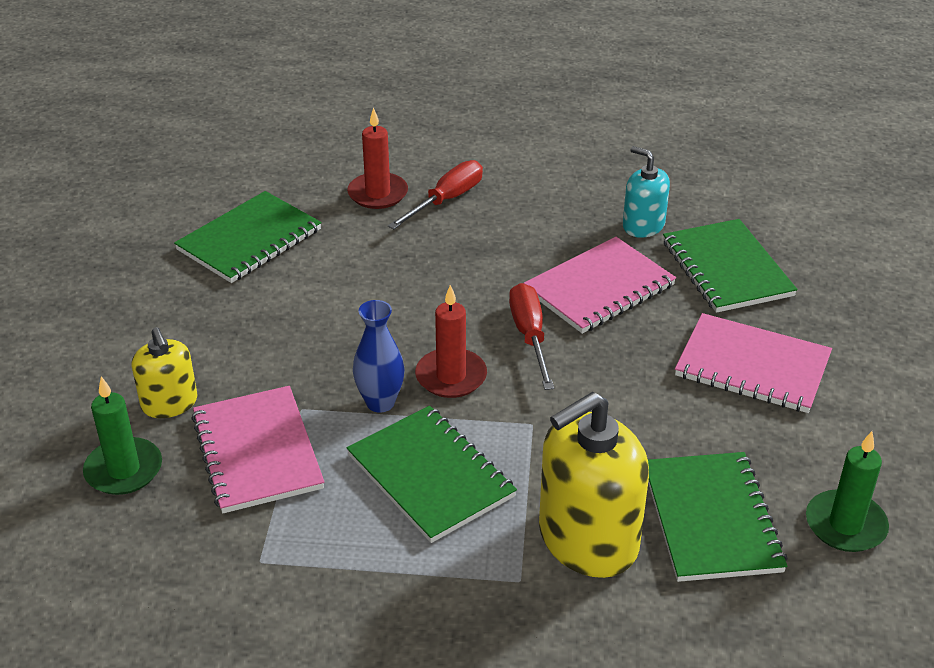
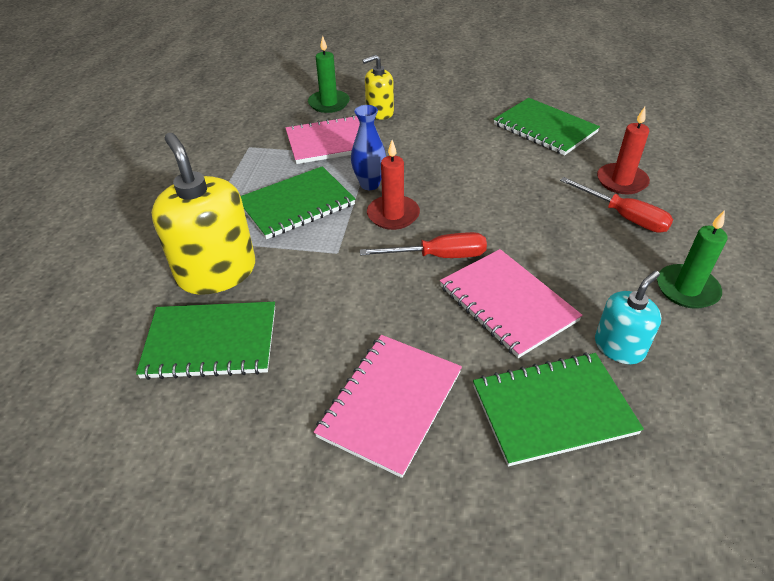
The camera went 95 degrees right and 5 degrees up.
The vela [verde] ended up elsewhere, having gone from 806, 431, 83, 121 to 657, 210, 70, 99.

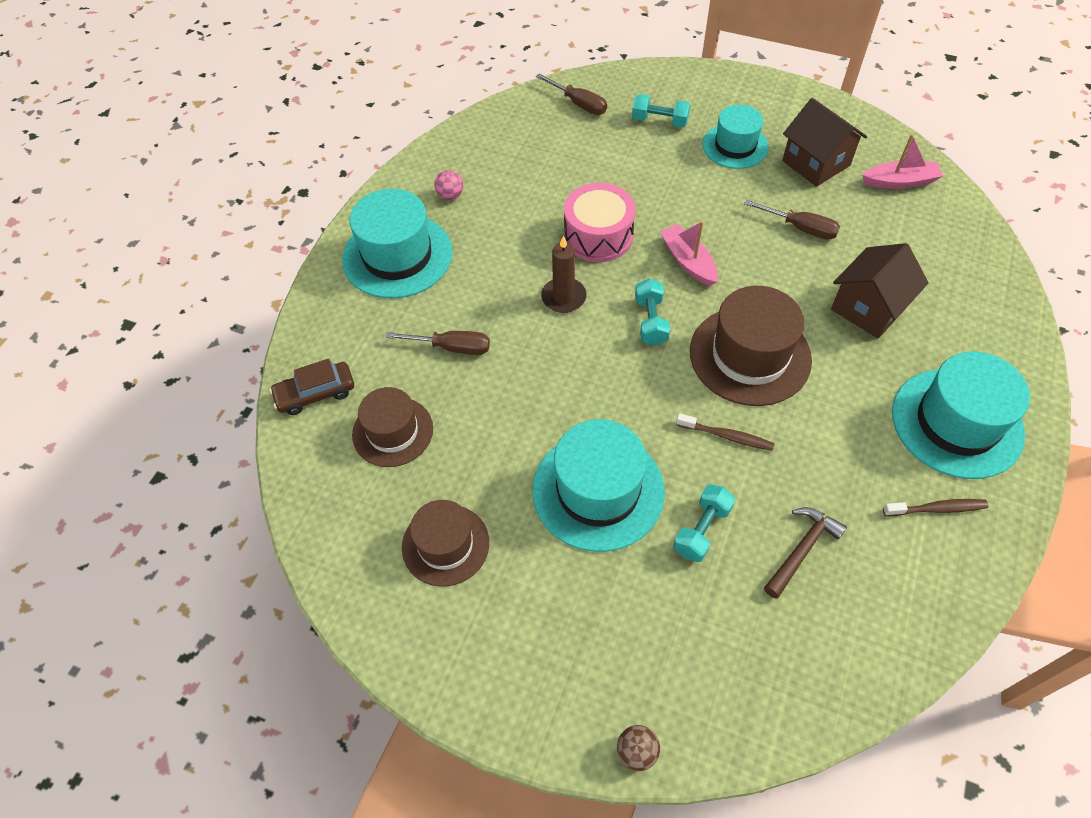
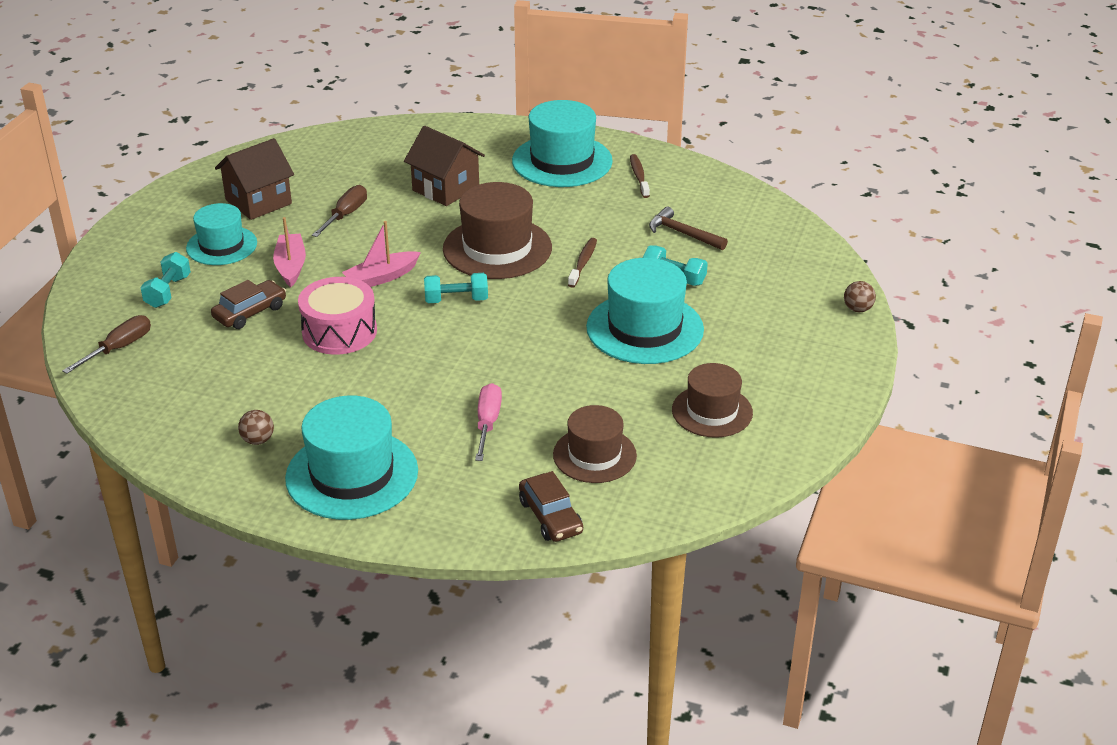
The camera went 95 degrees left and 20 degrees down.
The second view lost the vela [marrón] at 541, 236, 45, 77.
The second view gained the coche [marrón] at 211, 280, 75, 49.
The barco [rosa] ended up elsewhere, having gone from 862, 134, 81, 55 to 273, 217, 33, 70.
What was the destornillador [marrón] at 385, 331, 105, 24 turned into the destornillador [rosa] at 475, 383, 27, 78.
What was the pelota [rosa] at 434, 170, 29, 30 turned into the pelota [marrón] at 238, 410, 36, 35.

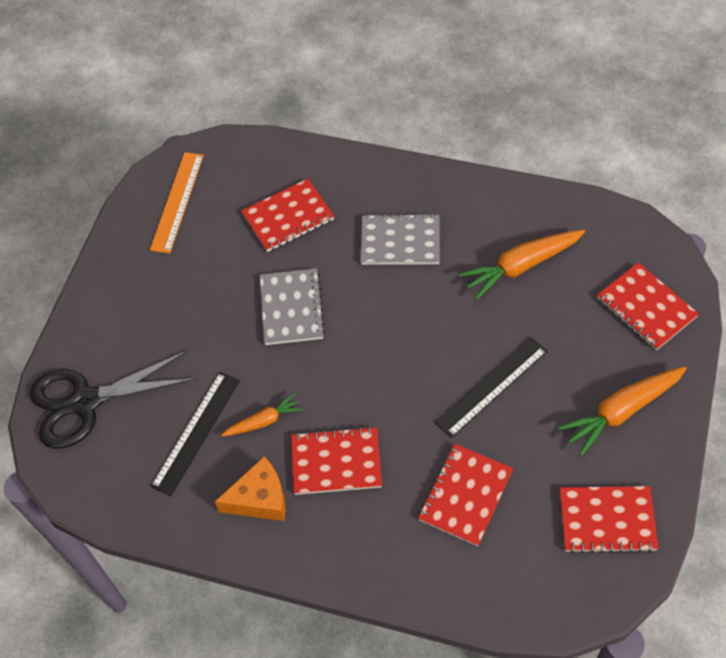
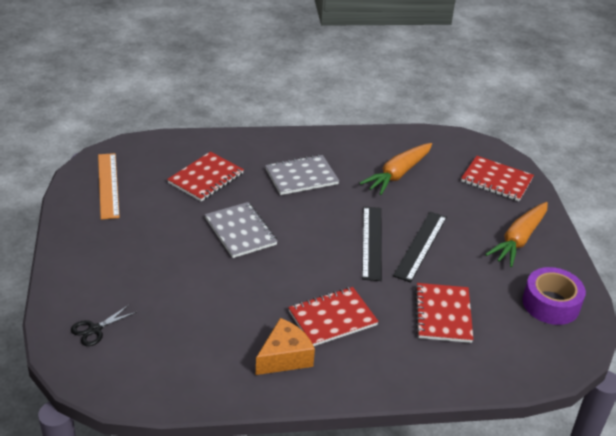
The camera went 30 degrees left and 20 degrees down.
The second view lost the zanahoria [naranja] at 221, 393, 82, 43.
The regla [negro] ended up elsewhere, having gone from 151, 372, 89, 124 to 362, 207, 20, 74.
Where the cuaderno [rojo] stood at 560, 486, 98, 67, the cinta adhesiva [morado] came to stand at 522, 267, 64, 58.
The size of the tijeras [negro] at 30, 350, 167, 99 changed by a factor of 0.44.

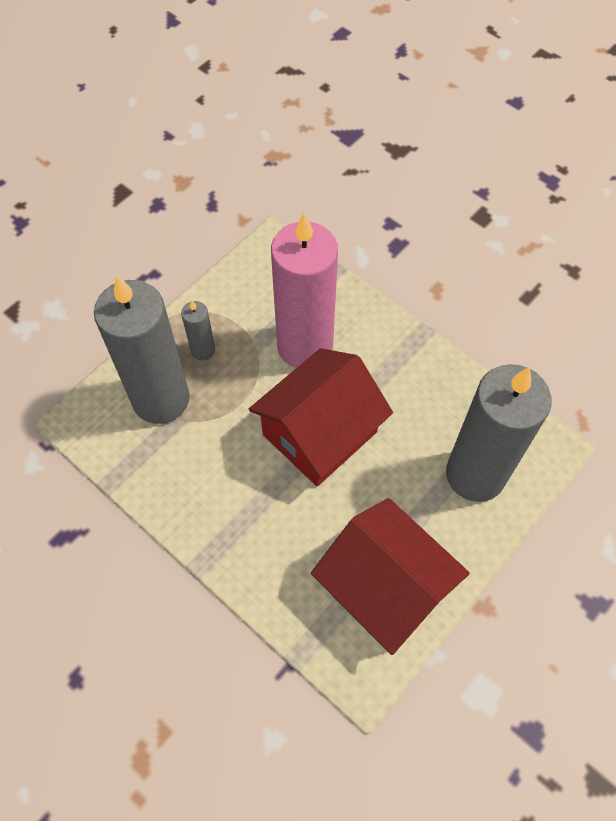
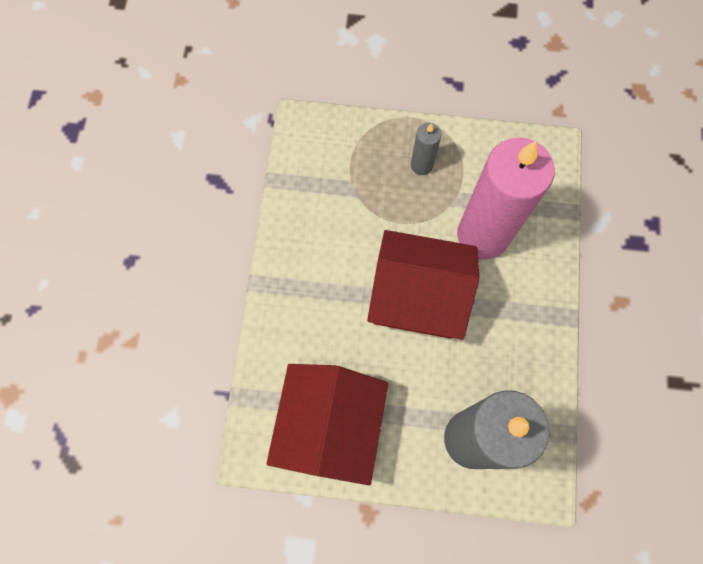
The camera went 55 degrees right and 10 degrees up.
The second view lost the vela [gris] at 94, 276, 96, 148.

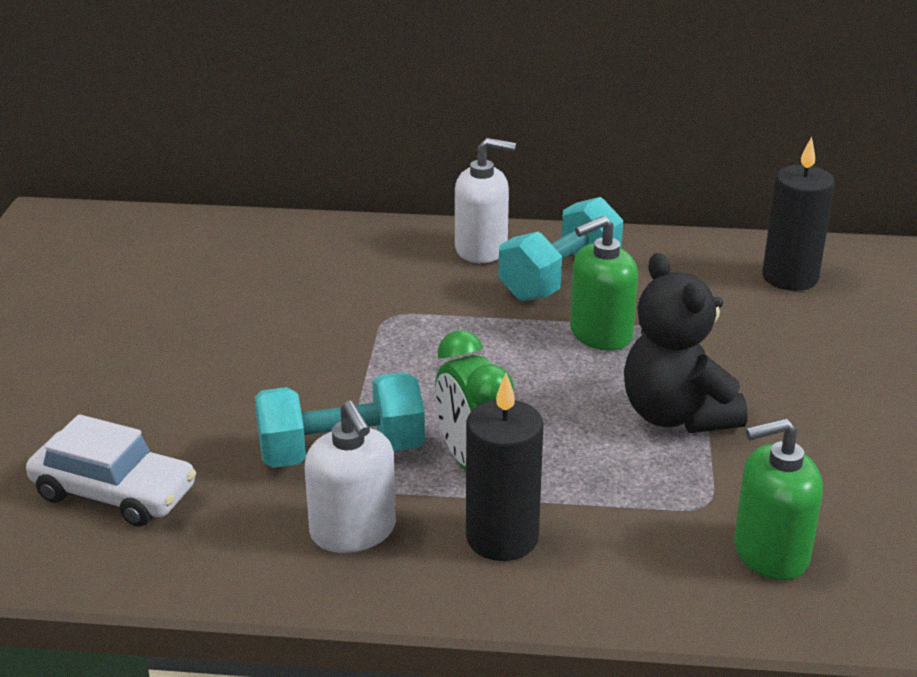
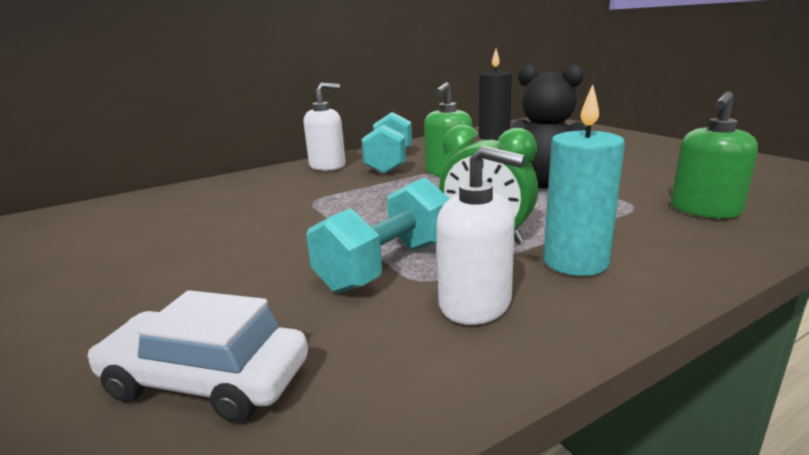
The camera went 35 degrees left and 10 degrees down.
What was the vela [negro] at 466, 373, 78, 188 turned into the vela [turquesa] at 544, 84, 81, 192.
The coche [blanco] at 26, 414, 170, 113 ended up facing another way, 150 degrees counterclockwise from before.

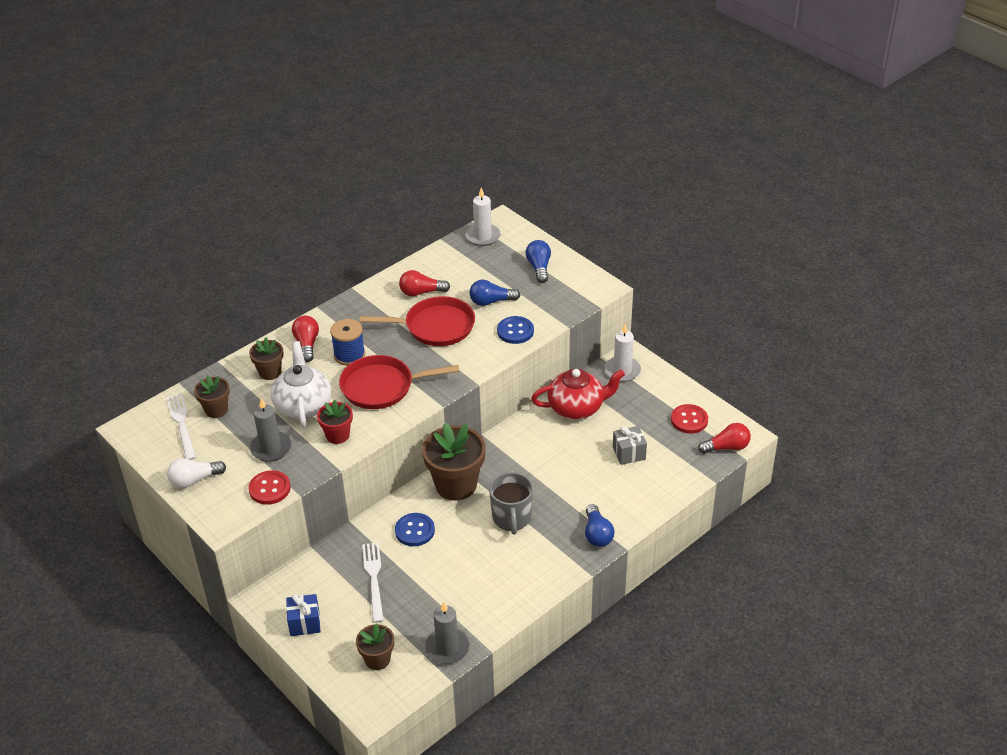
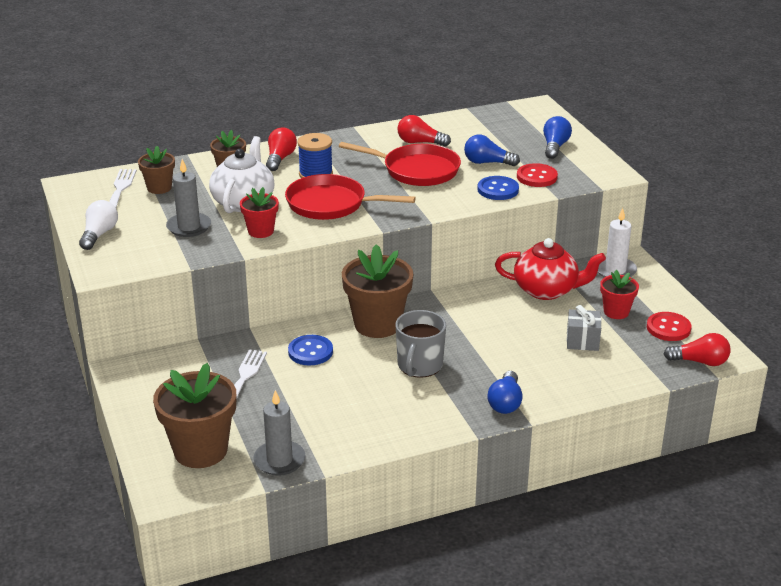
The camera went 20 degrees right and 10 degrees down.
The second view lost the regalo [azul] at 286, 594, 34, 42.
The second view lost the vela [blanco] at 466, 187, 34, 59.
The second view gained the maceta [rojo] at 600, 270, 39, 49.
The botón [rojo] ended up elsewhere, having gone from 249, 470, 42, 35 to 517, 163, 41, 24.
The bombilla [blanco] at 167, 458, 59, 30 ended up facing another way, 105 degrees clockwise from before.
The size of the maceta [marrón] at 356, 624, 38, 46 changed by a factor of 1.83.

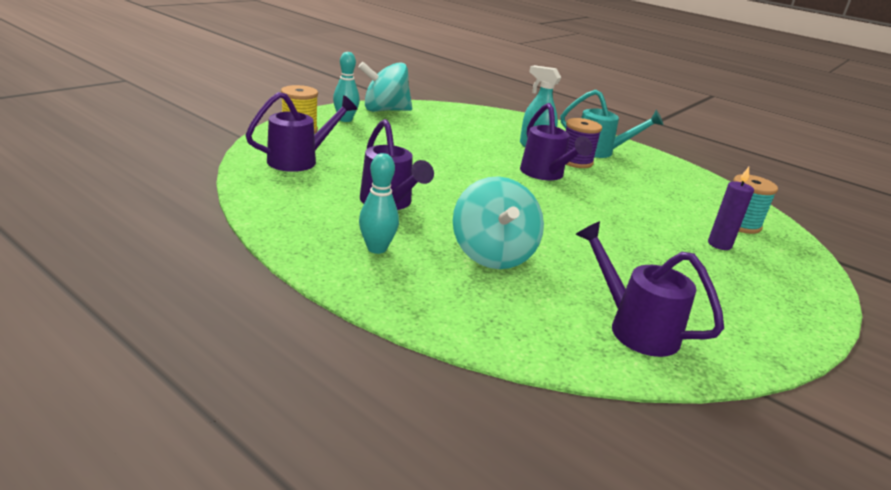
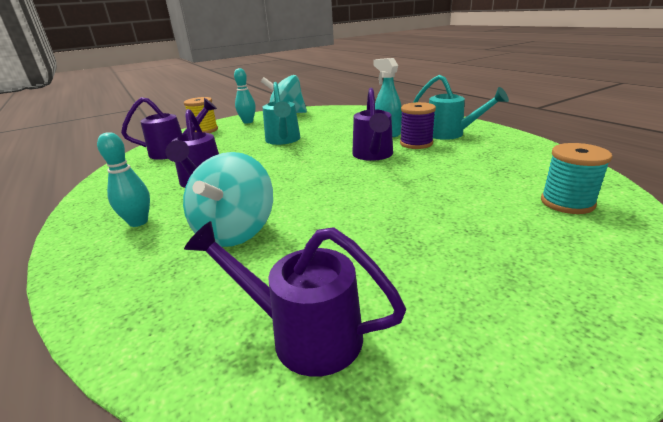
The camera went 25 degrees right and 0 degrees up.
The second view lost the vela [morado] at 708, 167, 46, 83.
The second view gained the regadera [turquesa] at 262, 82, 38, 63.
The regadera [morado] at 575, 221, 149, 136 ended up facing another way, 45 degrees counterclockwise from before.

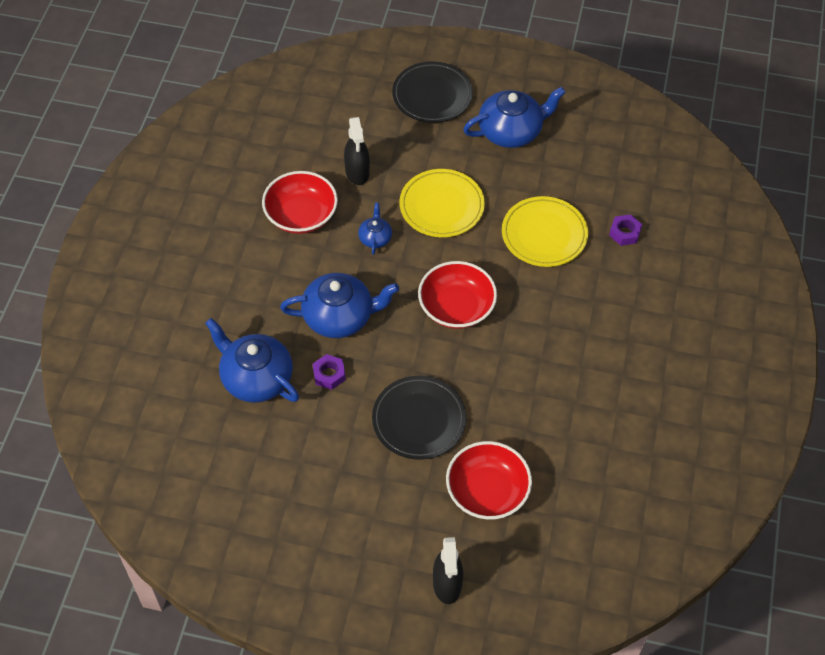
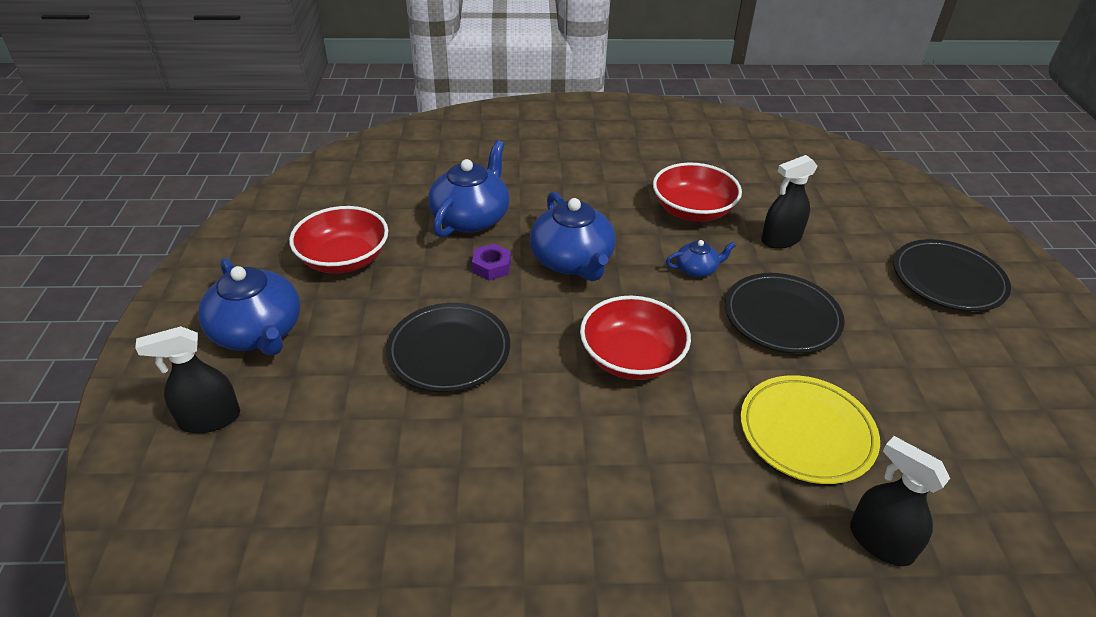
The camera went 75 degrees right and 15 degrees down.
The cuenco [rojo] ended up elsewhere, having gone from 446, 441, 86, 78 to 289, 206, 99, 68.
The tetera [azul] ended up elsewhere, having gone from 463, 86, 103, 62 to 198, 258, 102, 98.
Where the tuerca [morado] stood at 609, 214, 33, 32, the pulverizador [negro] came to stand at 850, 436, 100, 130.
What was the plato [amarillo] at 400, 169, 85, 68 turned into the plato [negro] at 725, 273, 120, 81.

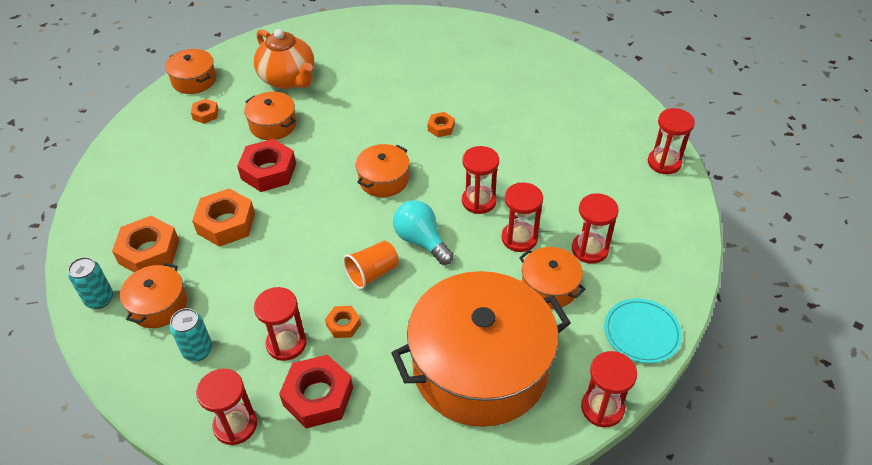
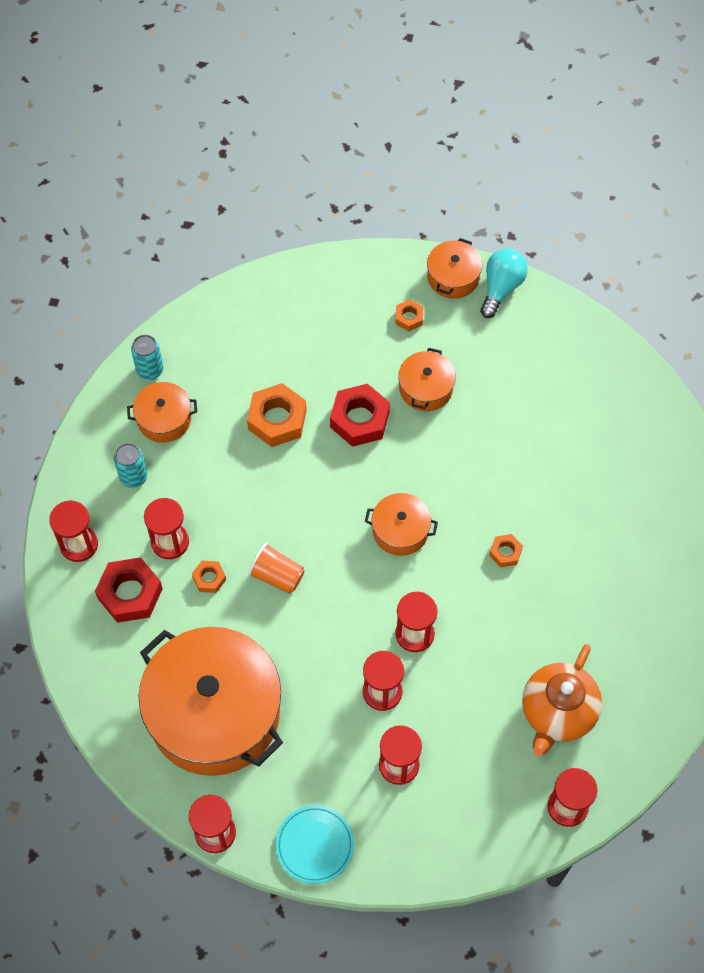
The camera went 65 degrees right and 15 degrees up.
The second view lost the tuerca [naranja] at 112, 216, 67, 56.
The second view lost the olla [naranja] at 519, 247, 66, 62.
The tetera [naranja] ended up elsewhere, having gone from 254, 29, 60, 60 to 522, 644, 80, 112.
The bombilla [turquesa] ended up elsewhere, having gone from 393, 200, 60, 65 to 480, 248, 48, 70.

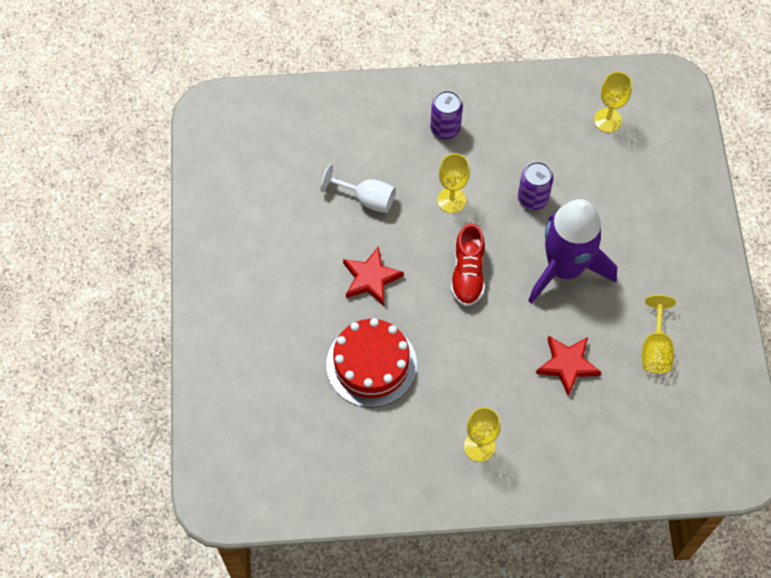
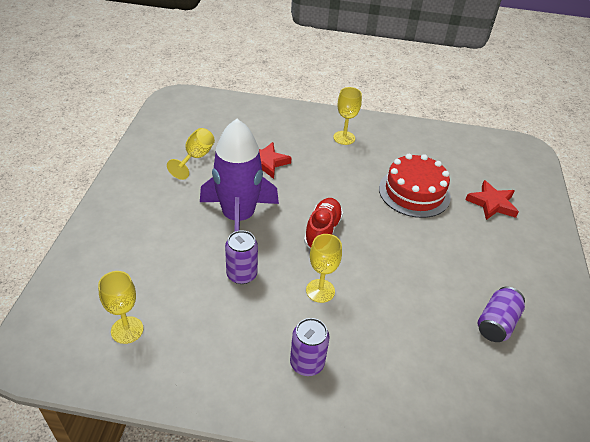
The camera went 170 degrees left and 20 degrees down.
The second view lost the copa [blanco] at 321, 164, 75, 49.
The second view gained the lata [morado] at 477, 287, 48, 55.
The estrella [rojo] ended up elsewhere, having gone from 343, 246, 61, 60 to 465, 180, 54, 40.

